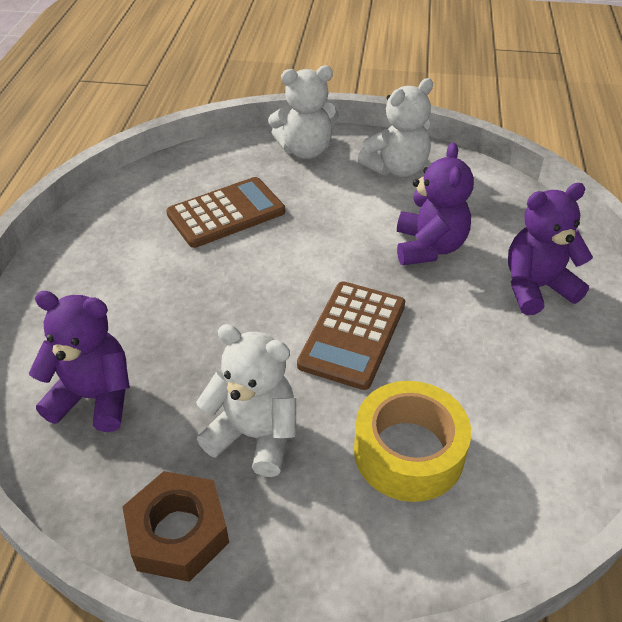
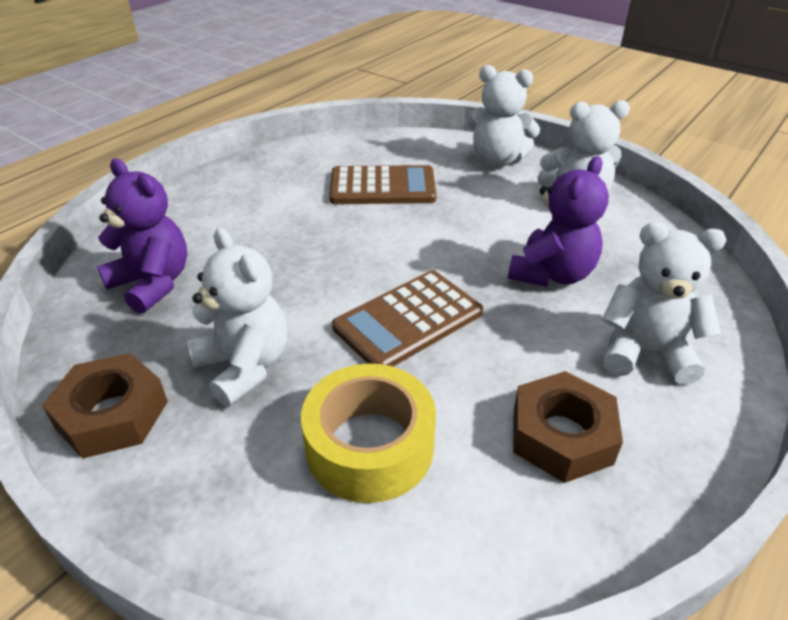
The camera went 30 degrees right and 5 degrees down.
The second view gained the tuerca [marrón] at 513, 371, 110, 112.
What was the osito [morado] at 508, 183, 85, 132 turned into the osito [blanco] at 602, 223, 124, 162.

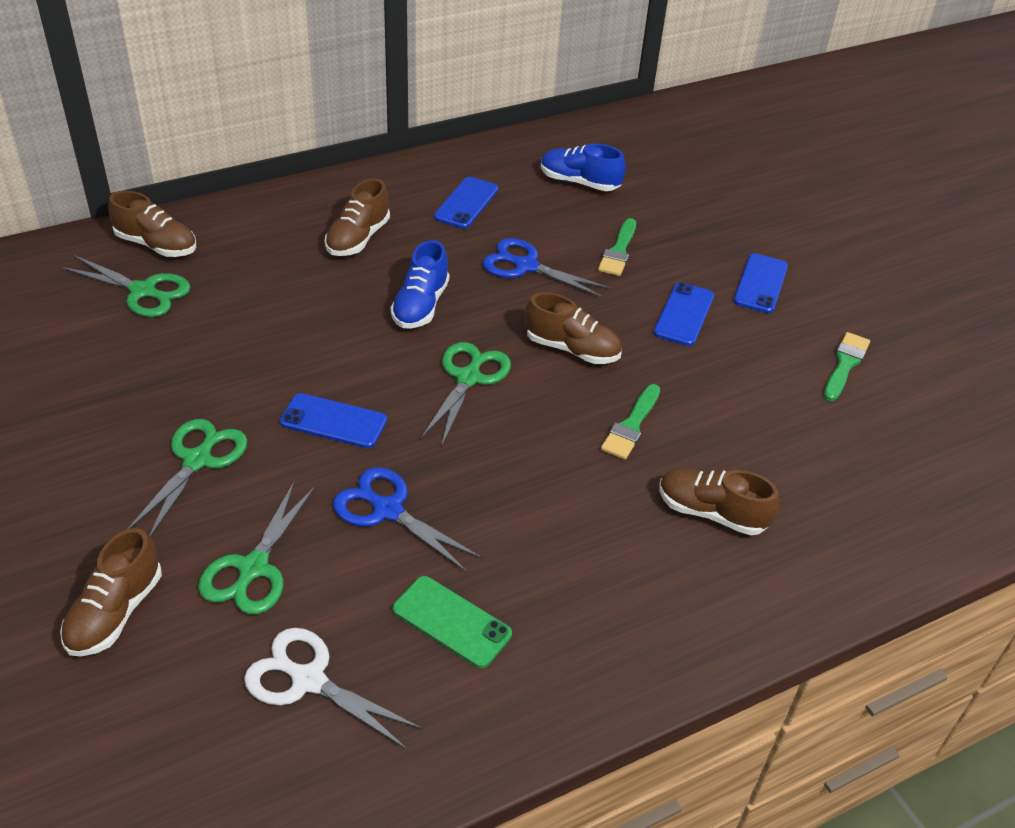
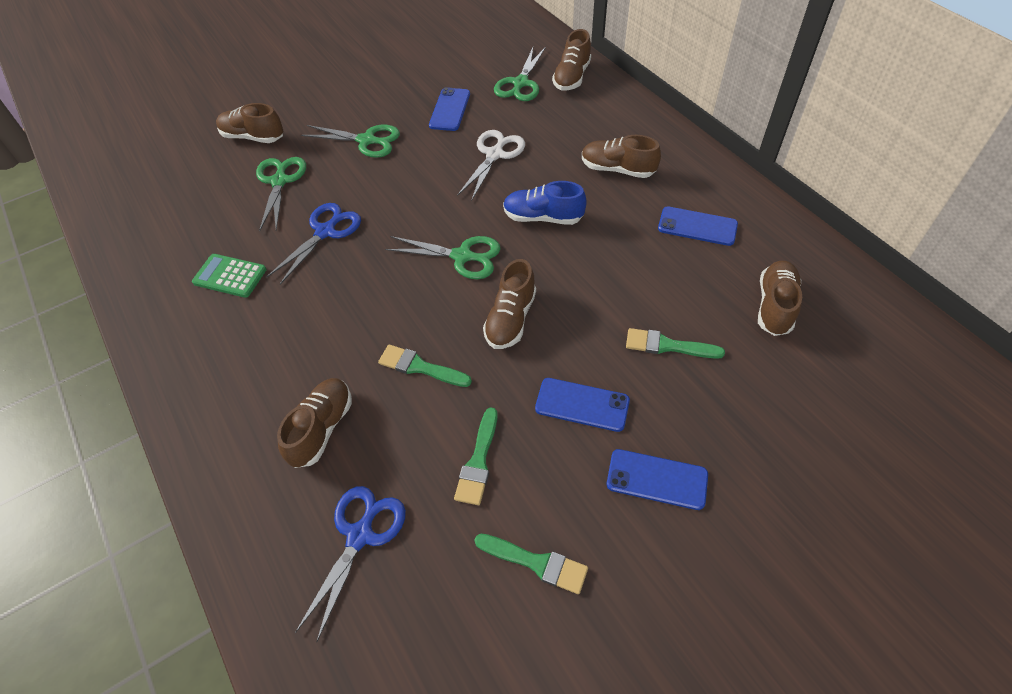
The camera went 90 degrees right and 10 degrees up.
The second view gained the pincel [verde] at 454, 407, 44, 98.
The tijeras [blanco] ended up elsewhere, having gone from 244, 628, 179, 122 to 457, 130, 68, 71.
The móvil [azul] ended up elsewhere, having gone from 280, 393, 107, 55 to 429, 87, 41, 44.
The tijeras [azul] ended up elsewhere, having gone from 483, 238, 128, 60 to 295, 486, 111, 155.
Where the móvil [verde] stood at 393, 576, 119, 92, the calculadora [verde] came to stand at 192, 254, 75, 44.
What was the zapato [azul] at 541, 144, 85, 47 turned into the zapato [marrón] at 758, 261, 44, 75.
The tijeras [verde] at 198, 480, 118, 135 ended up facing another way, 75 degrees clockwise from before.

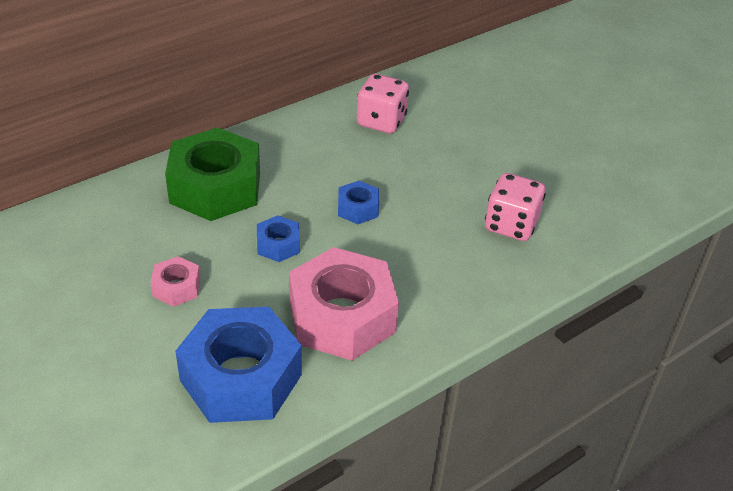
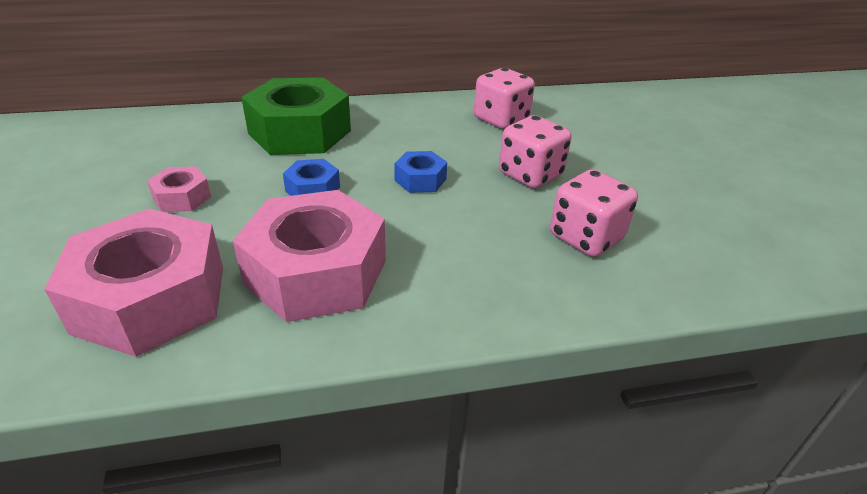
The camera went 25 degrees right and 5 degrees down.
The second view gained the dado [rosa] at 499, 115, 73, 74.
What was the tuerca [azul] at 175, 307, 127, 116 turned into the tuerca [rosa] at 44, 209, 179, 148.

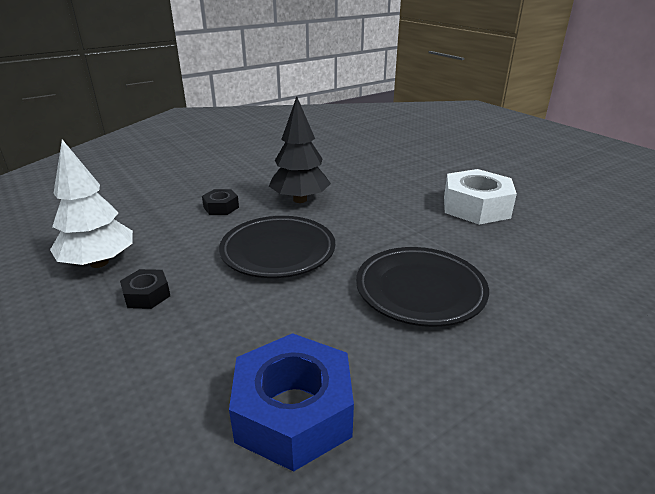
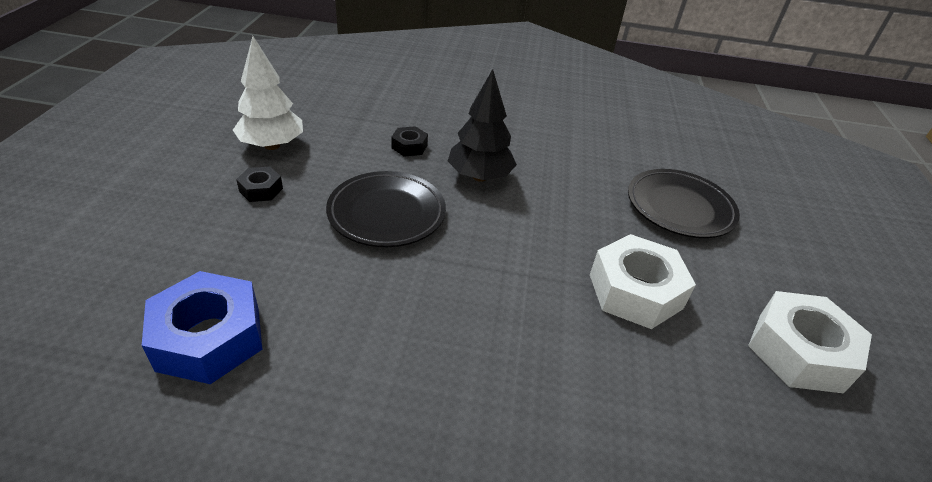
The camera went 40 degrees right and 10 degrees up.
The second view gained the tuerca [blanco] at 748, 291, 124, 102.
The plato [negro] ended up elsewhere, having gone from 356, 247, 133, 80 to 628, 169, 112, 69.

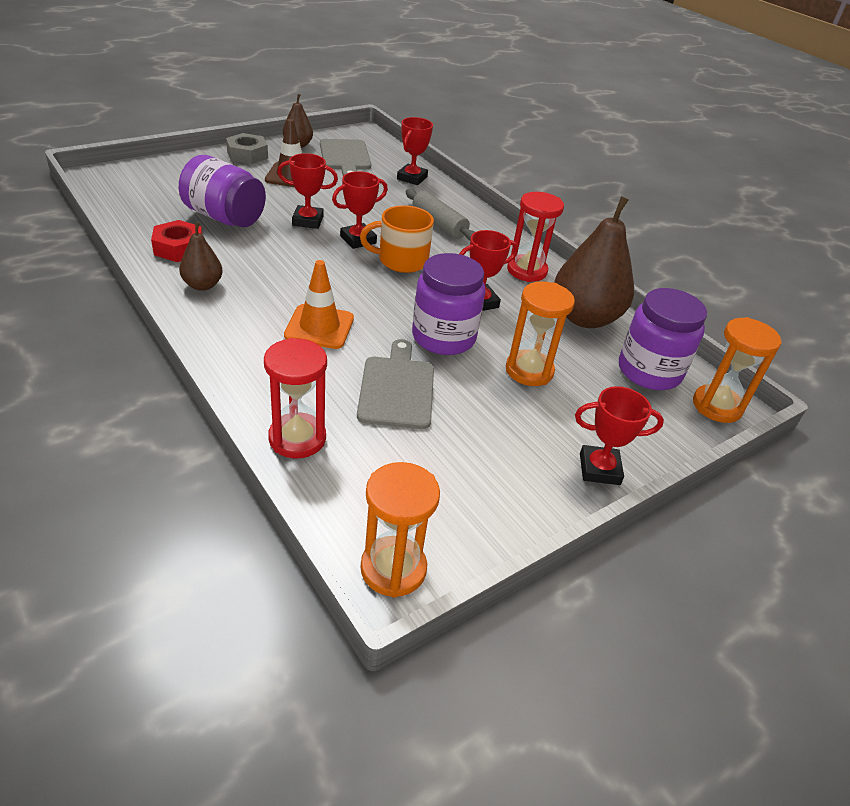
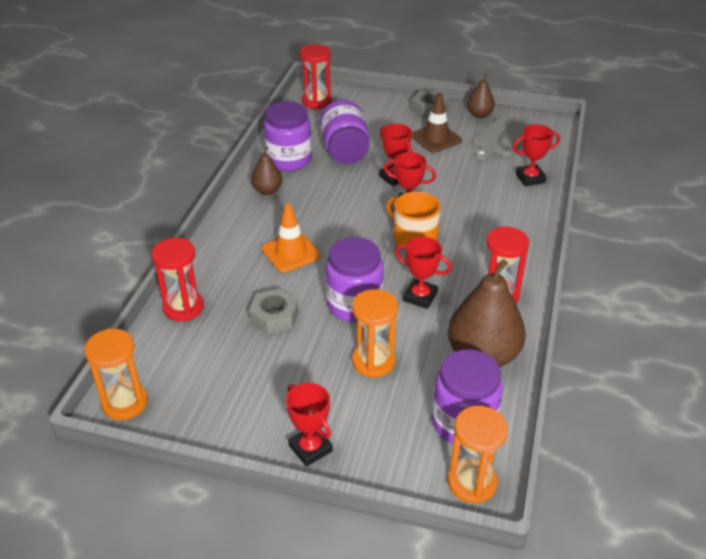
The camera went 55 degrees right and 0 degrees up.
The second view lost the rodillo [gris] at 406, 189, 69, 52.
The second view gained the reloj de arena [rojo] at 300, 44, 32, 65.
Where the tuerca [rojo] stood at 151, 220, 51, 42, the tarro [morado] came to stand at 264, 101, 48, 70.
Where the tabla de cortar [gris] stood at 357, 339, 77, 90, the tuerca [gris] came to stand at 249, 288, 50, 46.

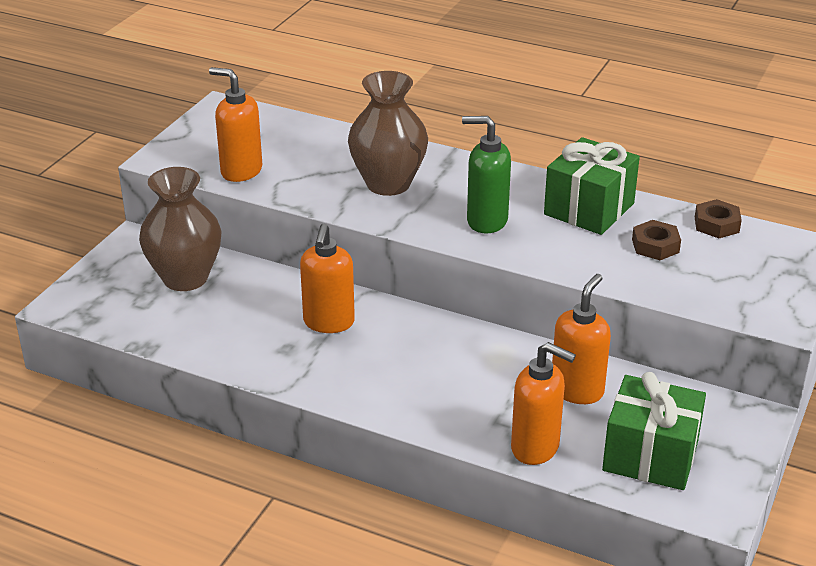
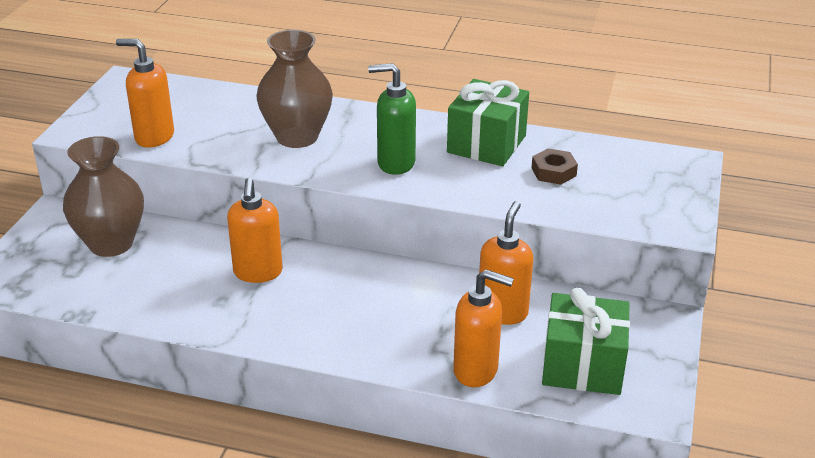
The camera went 10 degrees left and 0 degrees up.
The second view lost the tuerca [marrón] at 695, 199, 47, 39.

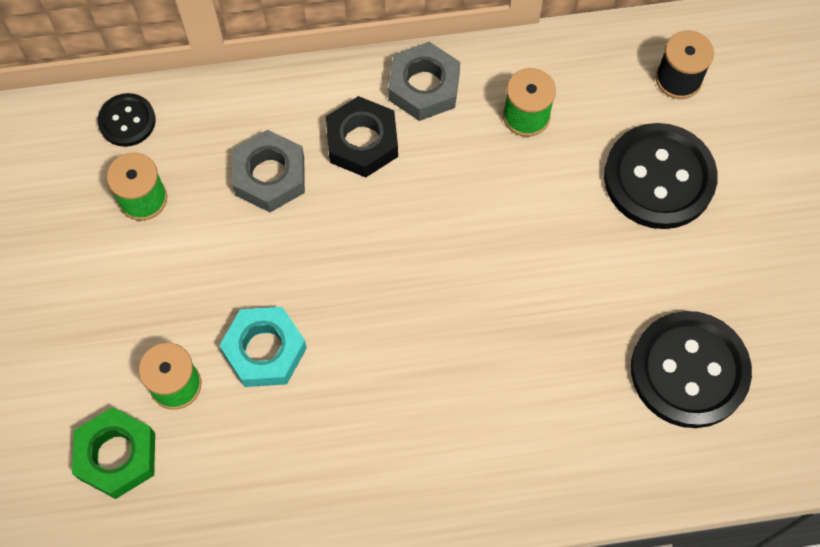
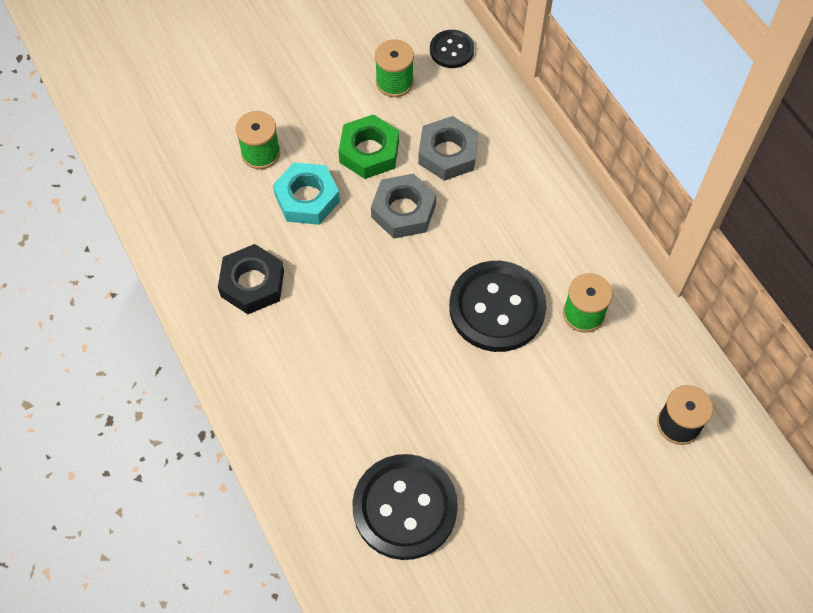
The camera went 70 degrees right and 5 degrees down.
The tuerca [verde] ended up elsewhere, having gone from 72, 407, 83, 92 to 338, 114, 61, 65.
The tuerca [negro] ended up elsewhere, having gone from 326, 96, 72, 82 to 218, 244, 66, 70.
The tuerca [gris] ended up elsewhere, having gone from 388, 42, 72, 79 to 371, 174, 65, 65.
The botón [negro] ended up elsewhere, having gone from 604, 123, 114, 106 to 449, 261, 98, 91.

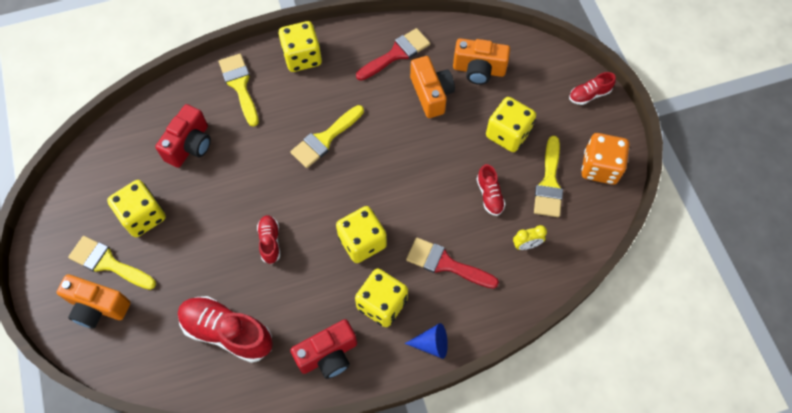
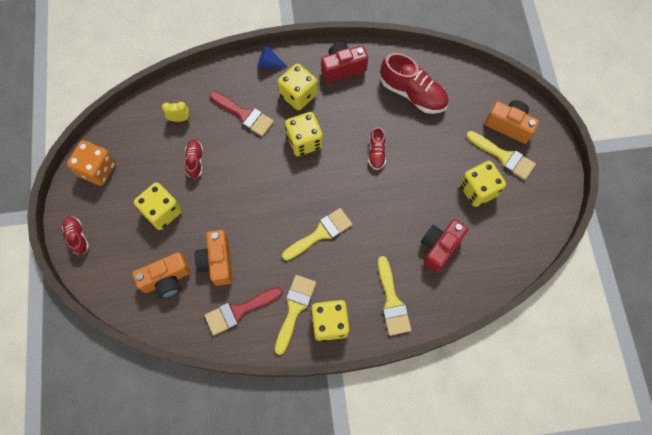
The camera went 170 degrees left and 5 degrees up.
The pincel [amarillo] ended up elsewhere, having gone from 534, 136, 29, 81 to 275, 275, 41, 80.
The cámara [naranja] at 453, 38, 57, 47 ended up facing another way, 135 degrees clockwise from before.
The zapato [rojo] at 569, 72, 47, 33 ended up facing another way, 105 degrees counterclockwise from before.

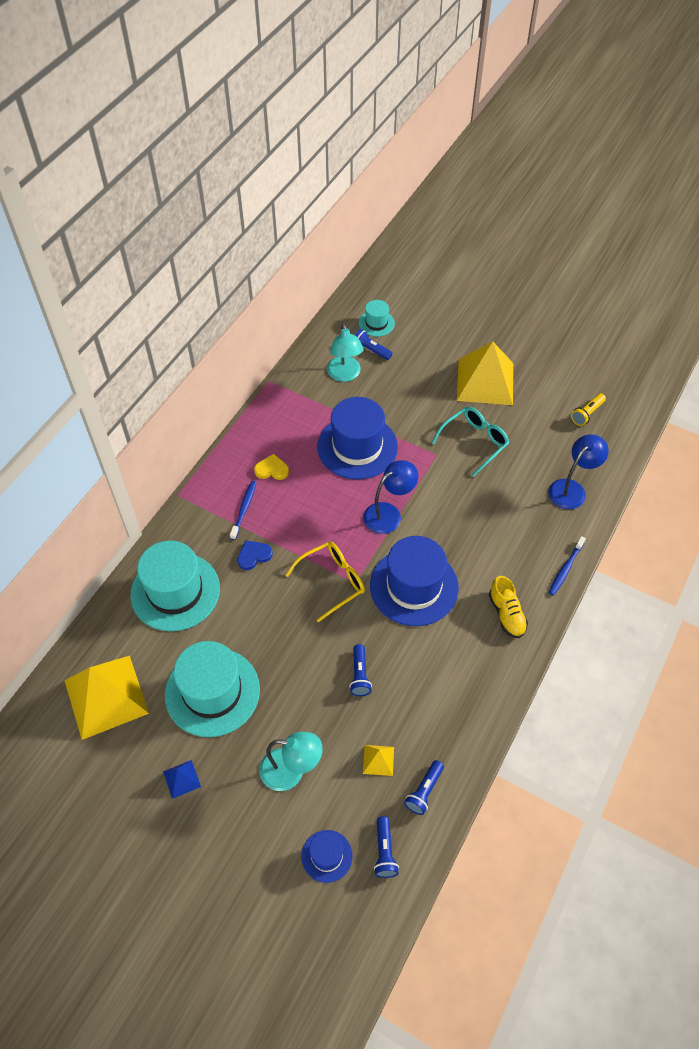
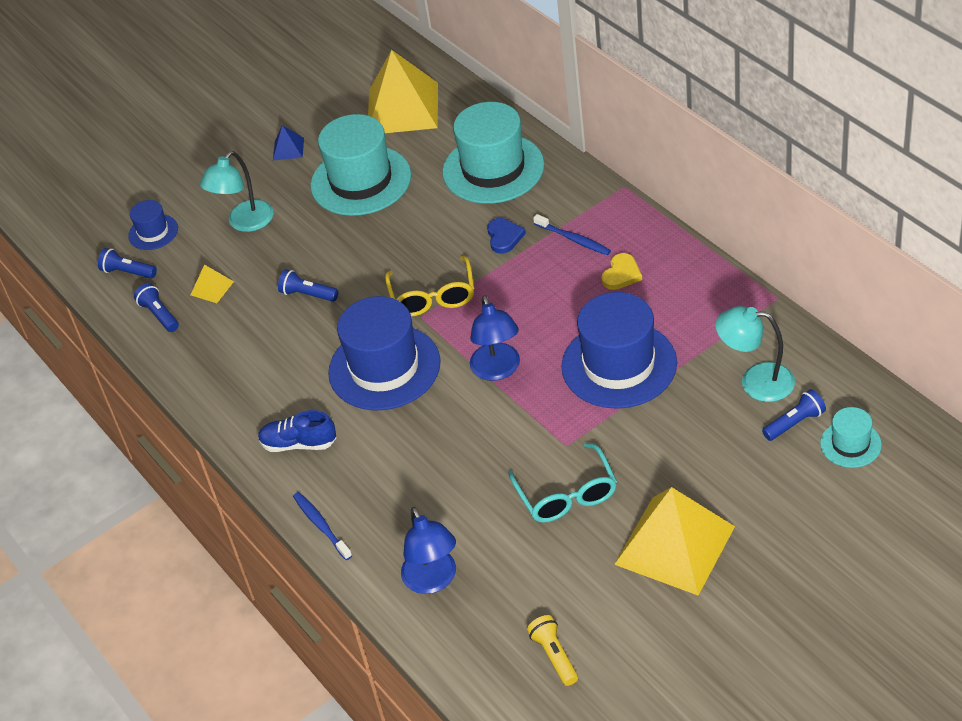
The camera went 120 degrees right and 10 degrees down.
What was the zapato [amarillo] at 489, 576, 39, 62 turned into the zapato [azul] at 258, 410, 78, 42.

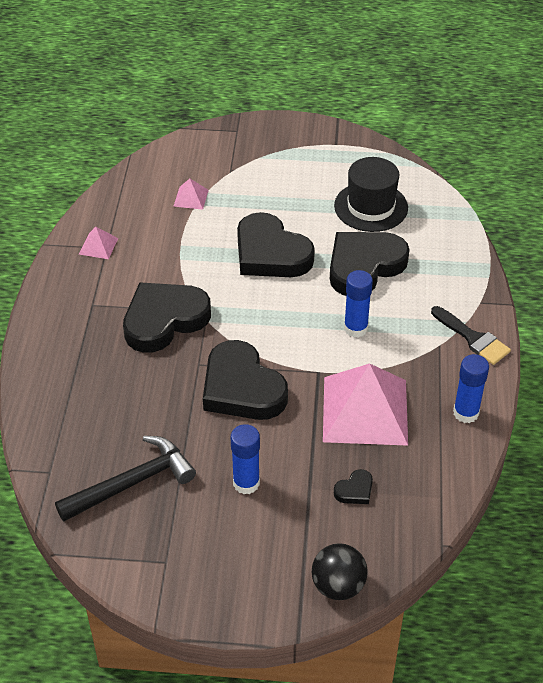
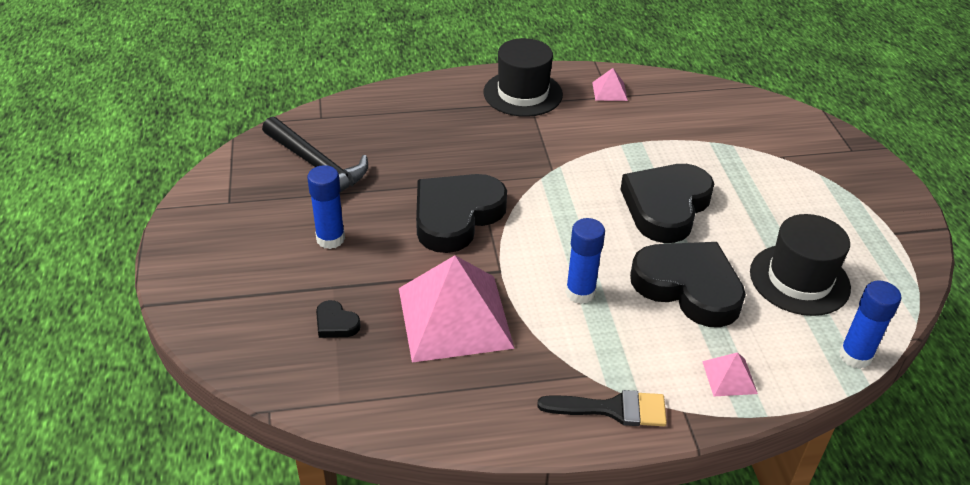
The camera went 75 degrees right and 5 degrees down.
The second view lost the corazón [negro] at 123, 282, 88, 71.
The second view lost the pelota [negro] at 312, 543, 56, 57.
The second view gained the sombrero [negro] at 484, 38, 79, 79.
The pirámide [rosa] ended up elsewhere, having gone from 173, 179, 36, 31 to 702, 352, 56, 44.
The barra de pegamento [azul] ended up elsewhere, having gone from 453, 354, 36, 69 to 839, 281, 62, 88.
The pincel [negro] at 431, 306, 80, 59 ended up facing another way, 120 degrees counterclockwise from before.

